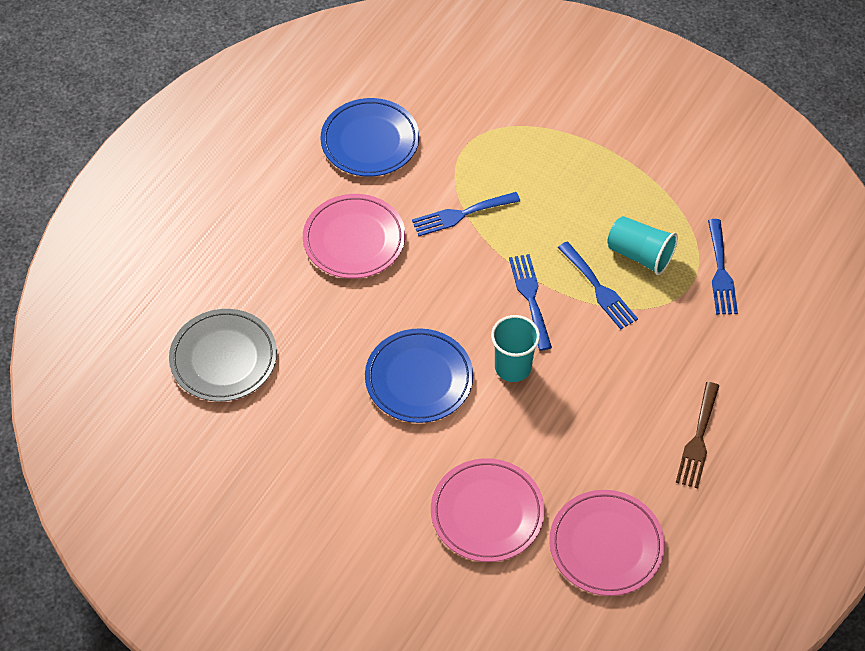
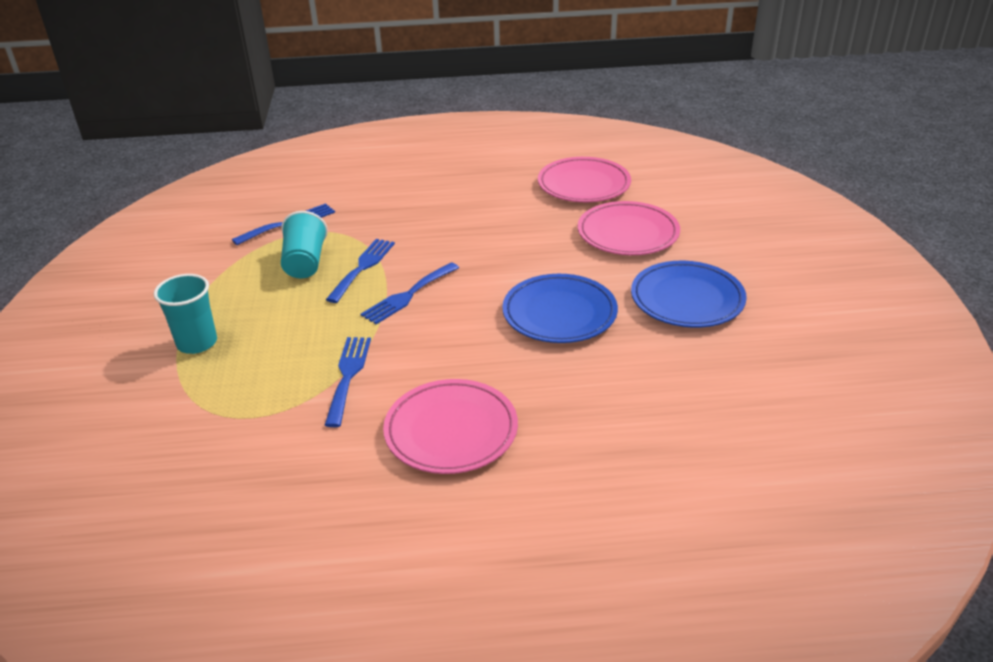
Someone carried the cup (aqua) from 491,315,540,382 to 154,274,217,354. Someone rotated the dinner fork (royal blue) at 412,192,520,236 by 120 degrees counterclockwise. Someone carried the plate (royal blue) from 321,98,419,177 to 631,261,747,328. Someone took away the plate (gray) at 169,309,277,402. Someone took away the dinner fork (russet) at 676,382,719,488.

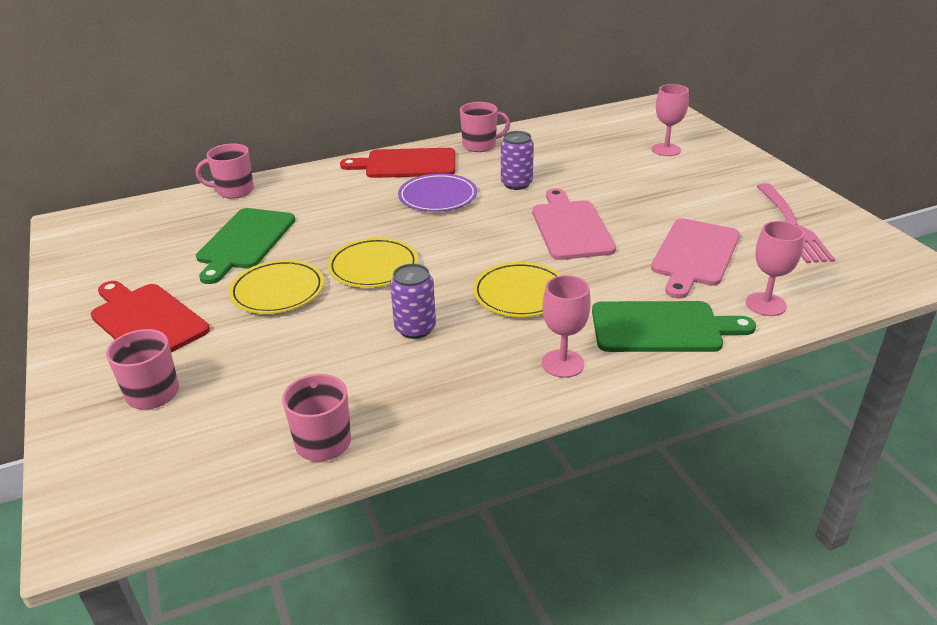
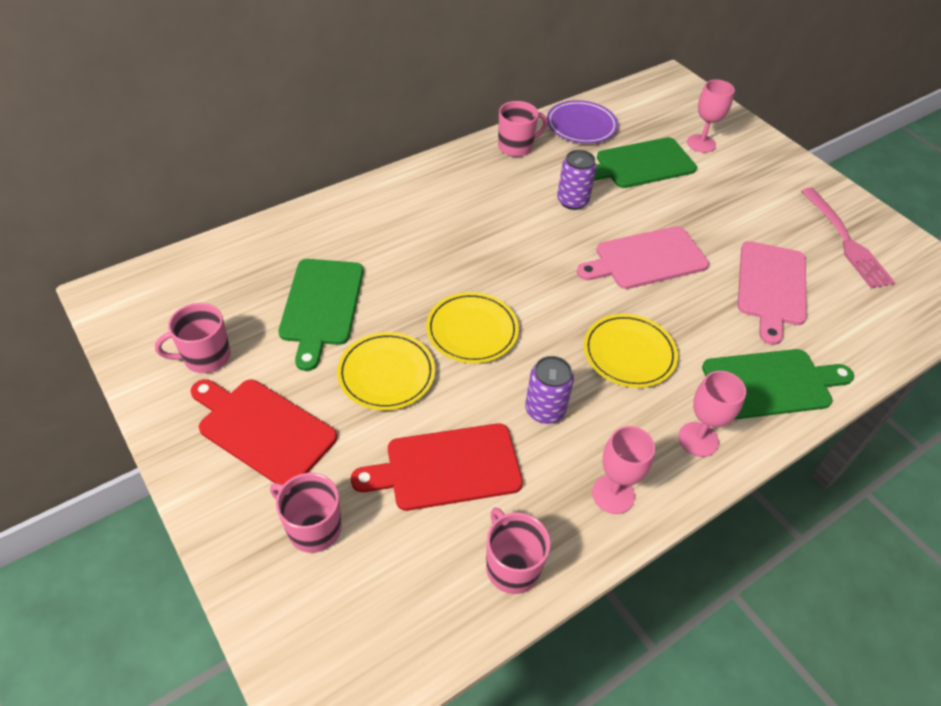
Someone carried the mug (pink) from 196,143,254,199 to 155,303,231,373. Someone carried the bread board (crimson) from 340,148,455,178 to 351,423,523,511. Someone carried the plate (violet) from 398,173,477,212 to 547,100,618,144. Someone rotated the bread board (pink) at 532,188,616,260 by 90 degrees counterclockwise. Someone carried the chalice (pink) from 746,221,804,316 to 592,426,655,514. Someone put down the bread board (emerald) at 594,137,697,188.

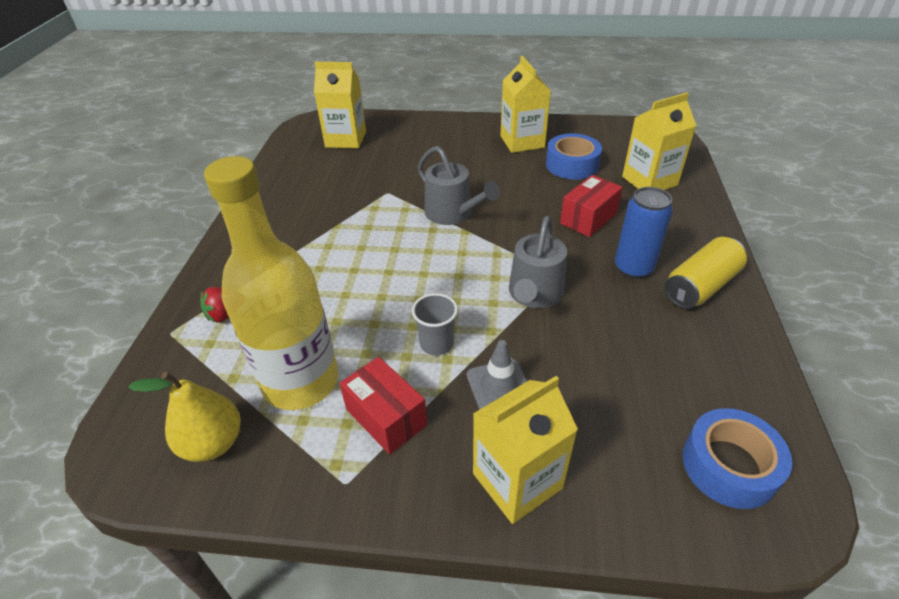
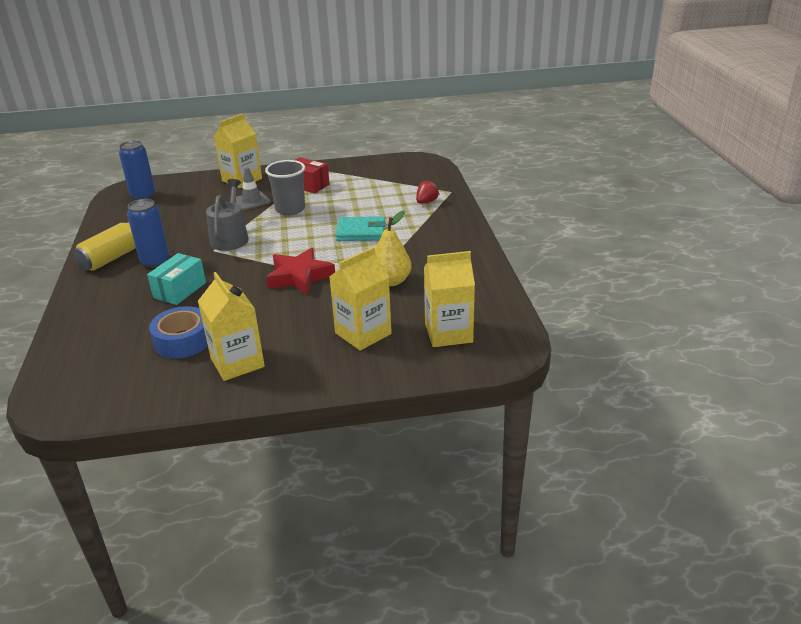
Someone swapped the sticky tape (royal blue) at 683,408,792,509 for the can (royal blue) at 119,140,155,200. Someone repainted the package (crimson) at 560,175,623,237, which became the package (aqua) at 147,253,206,305. Someone scaled the cup (gray) at 412,293,458,356 by 1.50. Someone swapped the sprinkling can (gray) at 418,146,500,225 for the star shape (crimson) at 266,248,335,295. Someone carried the milk carton (golden) from 622,93,697,190 to 329,247,392,351. Someone put down the wallet (aqua) at 335,216,386,241. Someone carried the pear fruit (golden) from 128,372,241,462 to 375,211,412,286. Someone took away the bottle (golden) at 204,156,339,410.

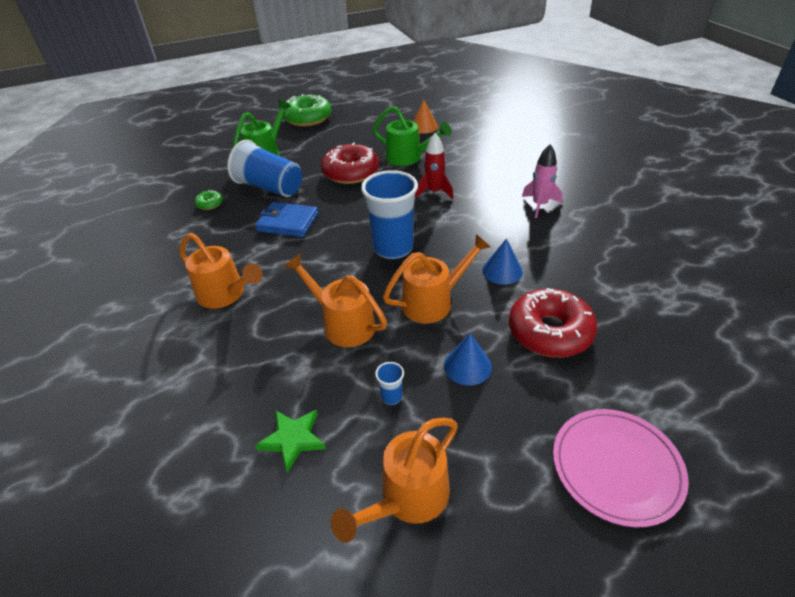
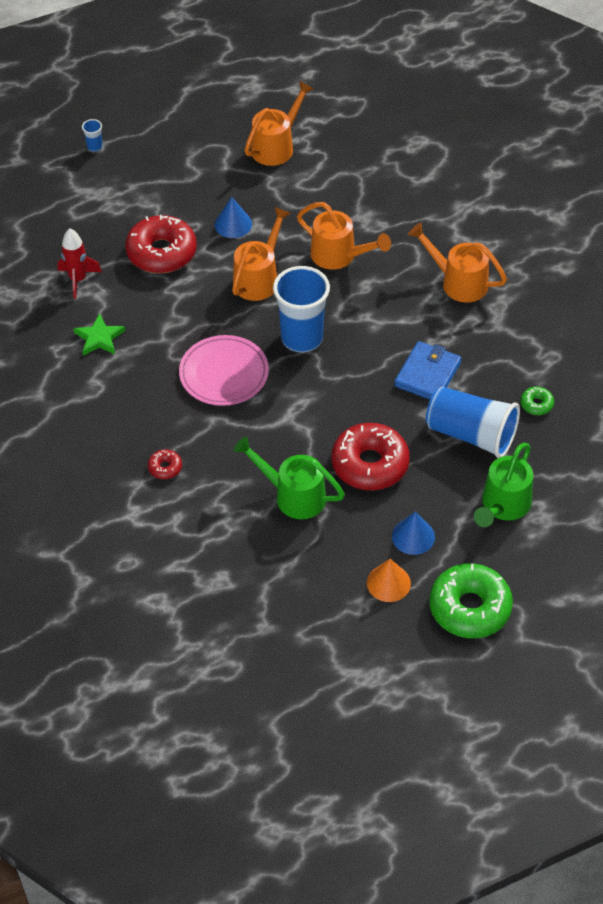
Someone carried the spaceship (crimson) from 415,133,453,199 to 58,228,102,299. Someone carried the star shape (emerald) from 255,410,326,473 to 73,313,125,356. Someone carried the cup (royal blue) from 375,362,404,405 to 82,119,102,152. Someone put down the donut (crimson) at 148,449,182,479. Someone carried the plate (pink) from 553,409,689,527 to 179,335,269,406. Someone rotated the sprinkling can (bright orange) at 383,234,491,323 by 150 degrees clockwise. Someone carried the solid cone (bright orange) from 413,100,438,134 to 367,559,411,602. Someone carried the solid cone (royal blue) from 482,238,523,285 to 392,511,435,555. Someone rotated the wallet (royal blue) at 255,202,318,237 by 75 degrees counterclockwise. Someone took away the spaceship (pink) at 522,144,562,218.

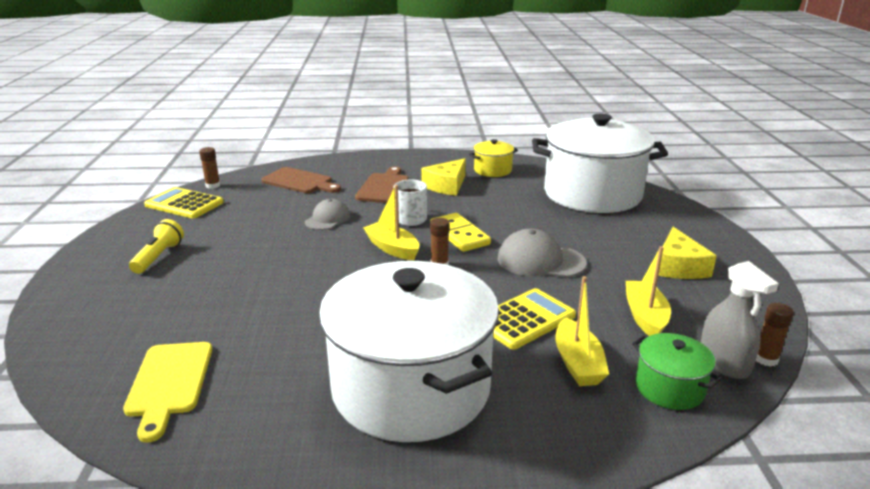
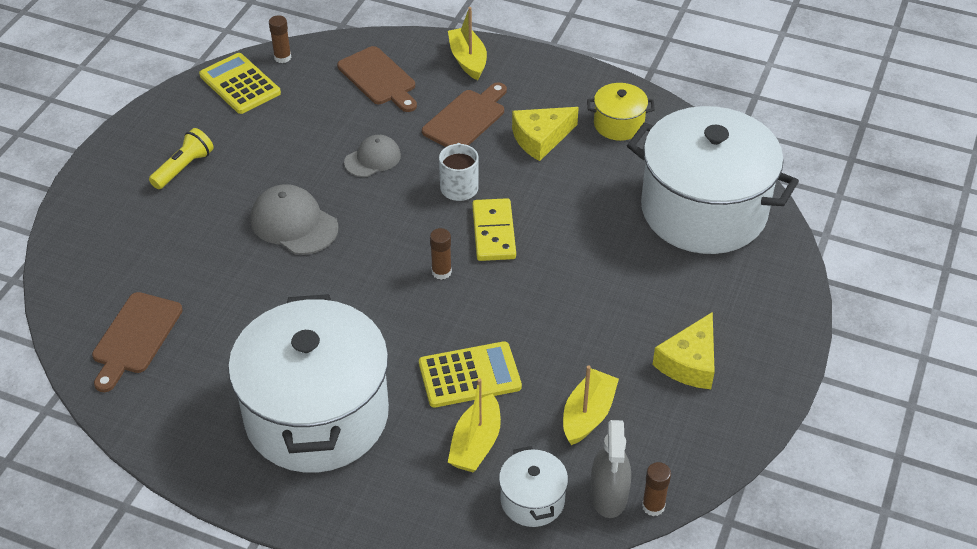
Someone repainted the bread board (golden) at 123,342,212,442, which became the bread board (russet) at 92,292,183,392. Someone carried the cap (gray) from 498,229,587,277 to 250,184,339,255. Someone carried the toy boat (golden) from 363,185,419,260 to 448,7,487,80. Someone repainted the pot (emerald) at 632,333,722,410, which became the pot (white) at 499,446,568,527.

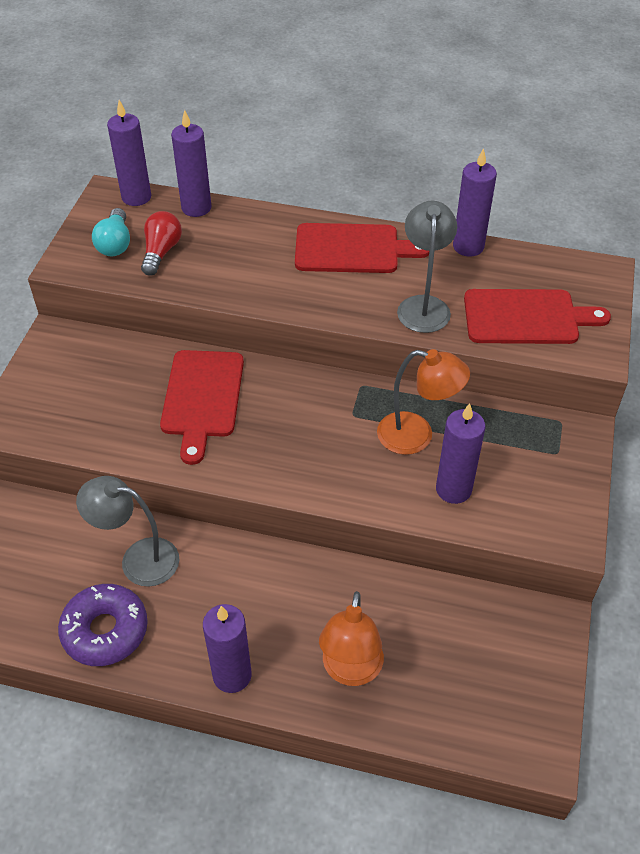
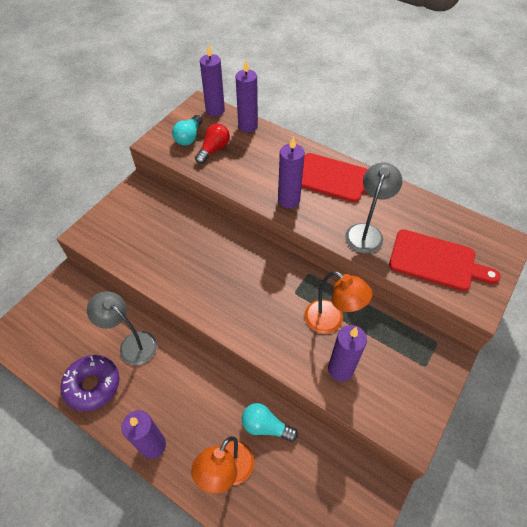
Someone put down the bulb (aqua) at 242,403,298,442. Someone carried the candle (violet) from 453,148,497,257 to 278,136,305,208. Someone took away the bread board (crimson) at 160,350,244,465.

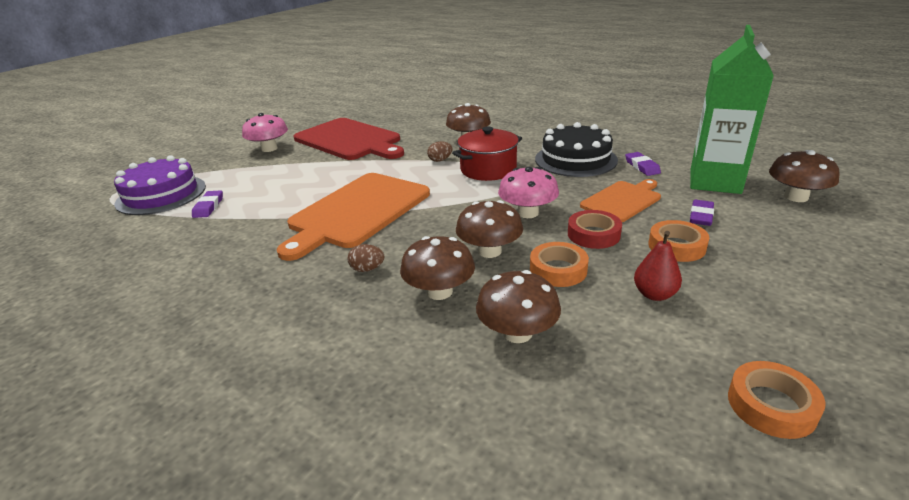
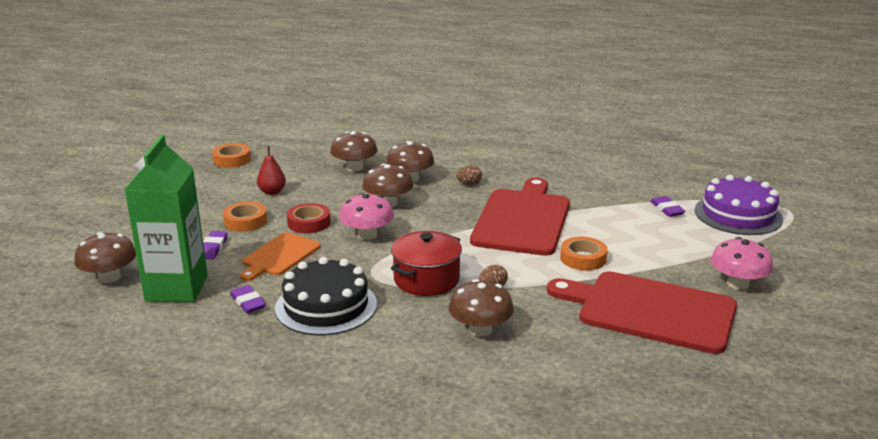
Someone repainted the bread board (bright orange) at 277,173,430,261, which became the bread board (crimson) at 470,178,570,256. Someone carried the sticky tape (bright orange) from 530,242,589,287 to 560,237,607,270.

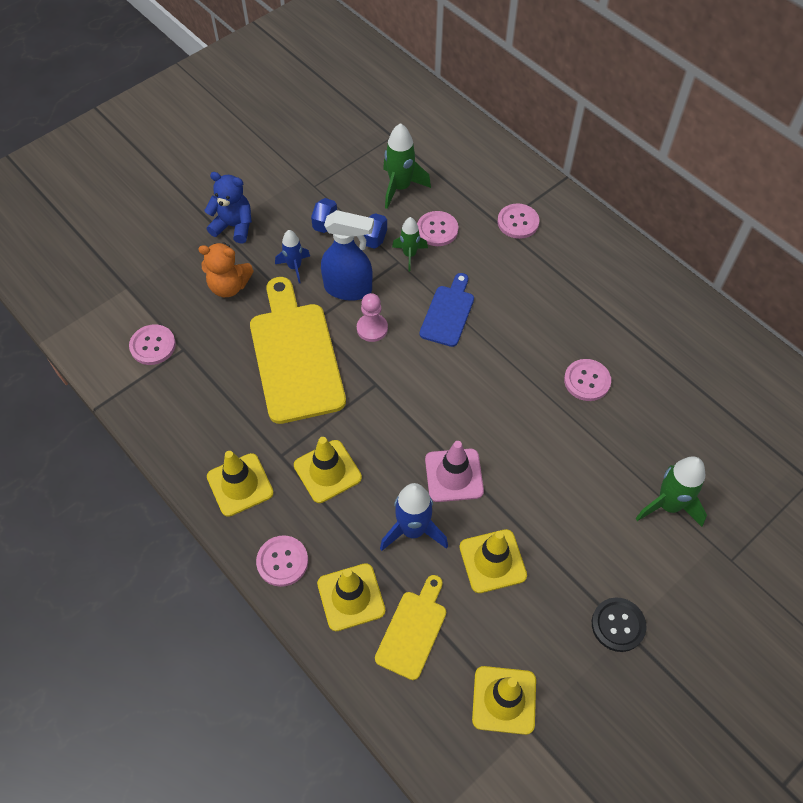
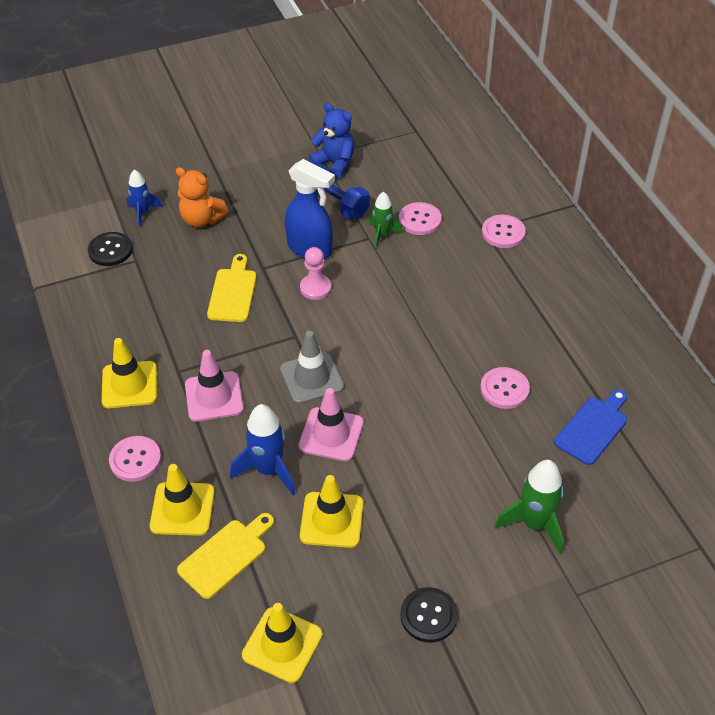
Someone repainted the shirt button (pink) at 129,324,176,365, which became the shirt button (jet-black) at 88,232,133,266. Someone carried the spaceship (royal blue) from 275,230,310,283 to 126,170,162,227. Someone repainted the safety cone (golden) at 294,437,362,503, which became the safety cone (pink) at 185,350,244,422. Someone scaled the bread board (golden) at 250,277,346,424 by 0.53. Someone put down the safety cone (gray) at 280,331,344,404. Someone carried the teddy bear (royal blue) from 204,172,252,243 to 309,103,355,179. Someone carried the bread board (royal blue) from 419,273,474,347 to 554,389,627,465. Someone took away the spaceship (emerald) at 383,123,431,209.

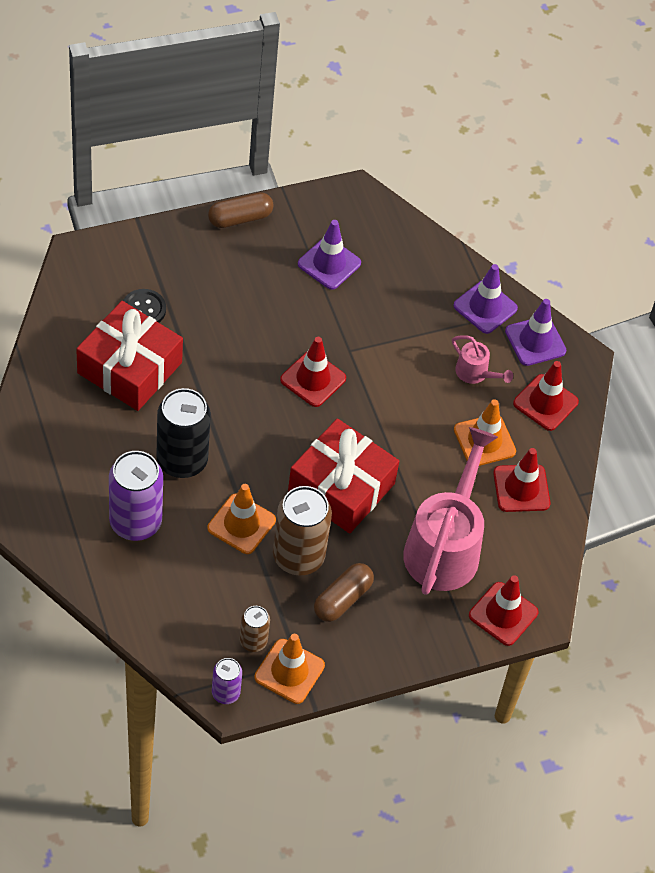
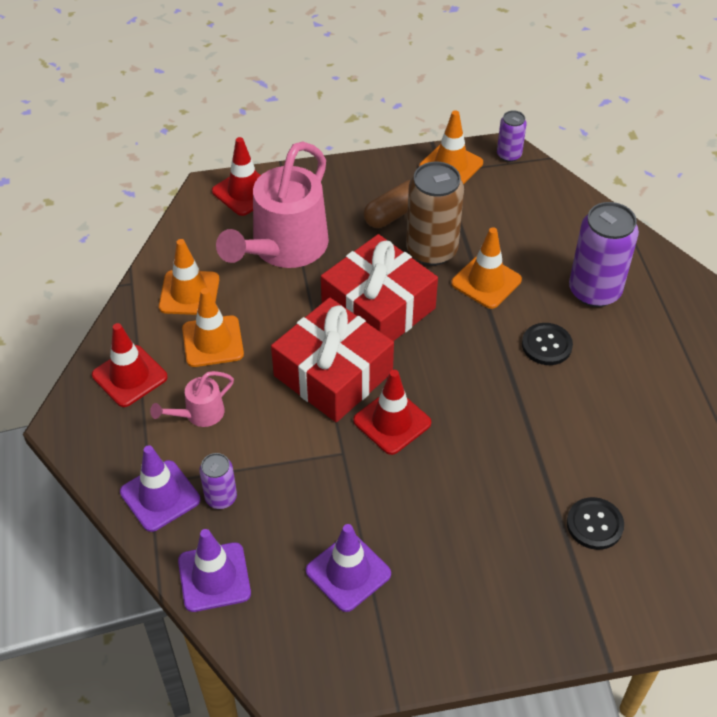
Someone rotated the sprinkling can (pink) at 452,335,513,384 by 90 degrees counterclockwise. Someone repainted the safety cone (crimson) at 493,448,551,512, which became the safety cone (bright orange) at 159,239,219,315. Someone carried the safety cone (violet) from 505,299,566,366 to 178,529,251,612. Someone put down the can (violet) at 199,453,237,509. Someone carried the wrapped gift (crimson) from 76,301,183,411 to 271,297,394,422. Someone swapped the can (jet-black) at 156,388,211,478 for the shirt button (jet-black) at 522,323,573,365. Someone took away the pill (russet) at 208,192,274,228. Someone took away the can (russet) at 240,606,270,652.

